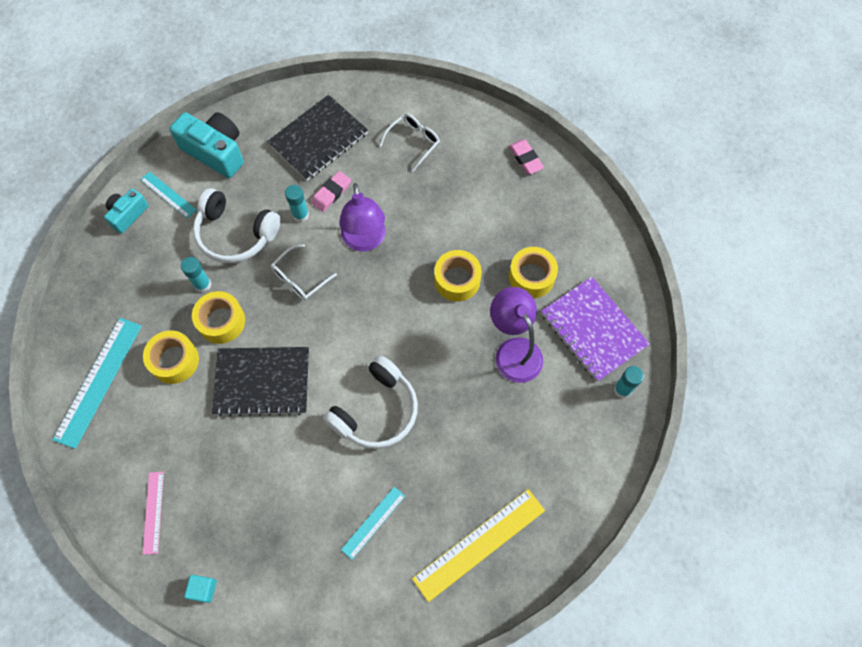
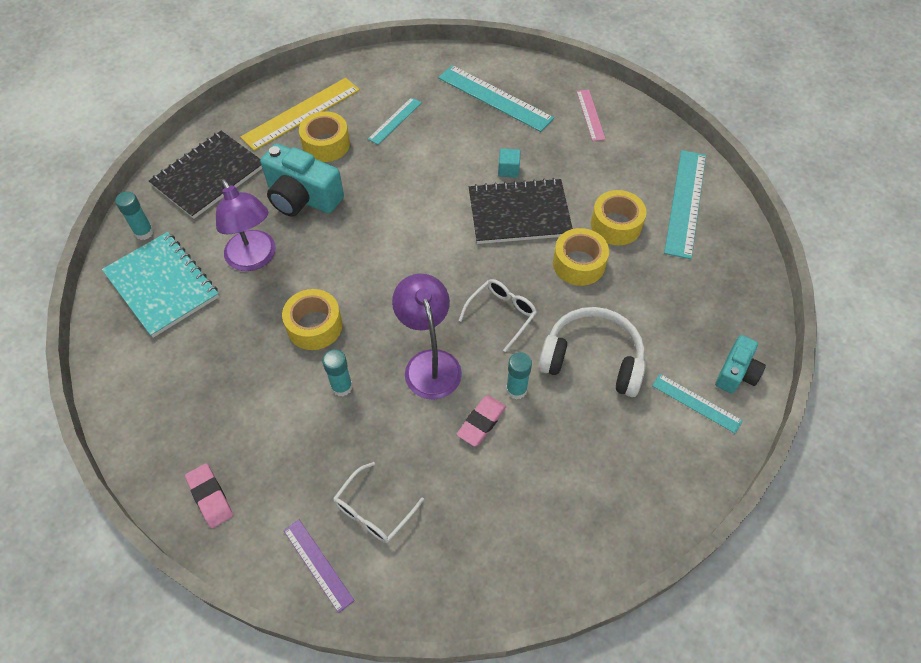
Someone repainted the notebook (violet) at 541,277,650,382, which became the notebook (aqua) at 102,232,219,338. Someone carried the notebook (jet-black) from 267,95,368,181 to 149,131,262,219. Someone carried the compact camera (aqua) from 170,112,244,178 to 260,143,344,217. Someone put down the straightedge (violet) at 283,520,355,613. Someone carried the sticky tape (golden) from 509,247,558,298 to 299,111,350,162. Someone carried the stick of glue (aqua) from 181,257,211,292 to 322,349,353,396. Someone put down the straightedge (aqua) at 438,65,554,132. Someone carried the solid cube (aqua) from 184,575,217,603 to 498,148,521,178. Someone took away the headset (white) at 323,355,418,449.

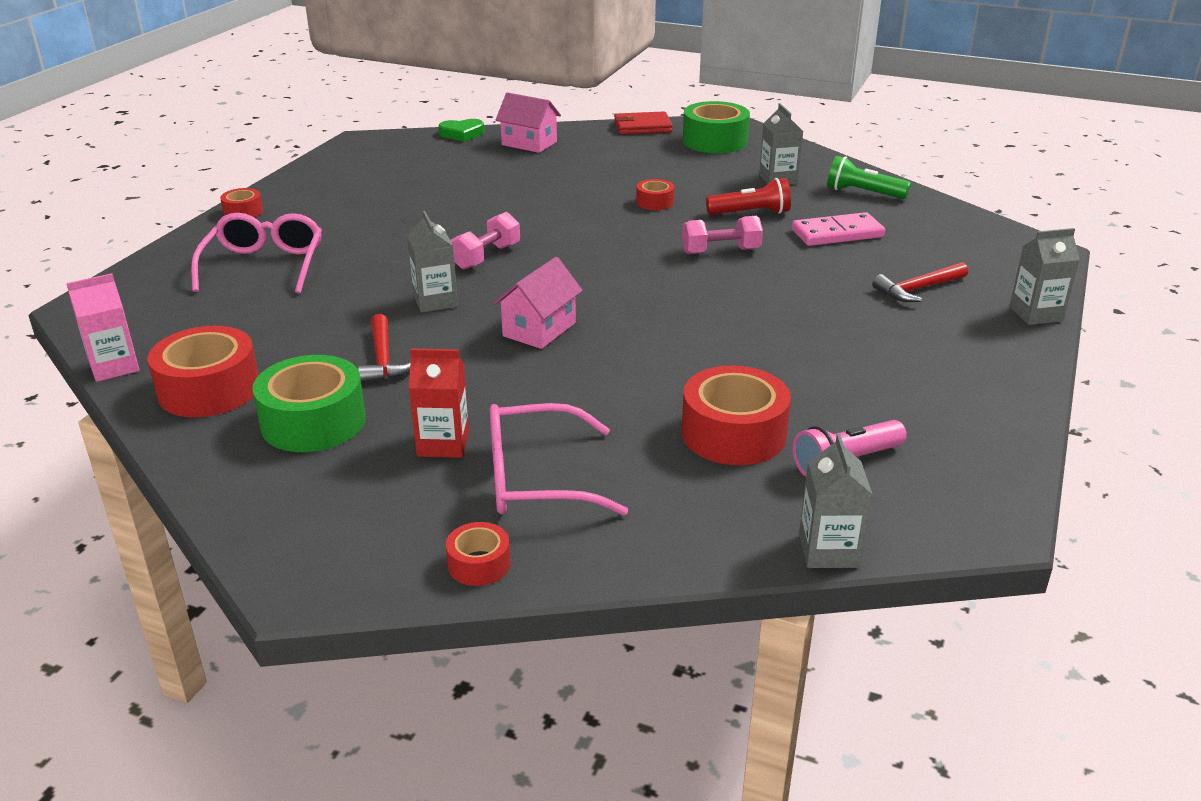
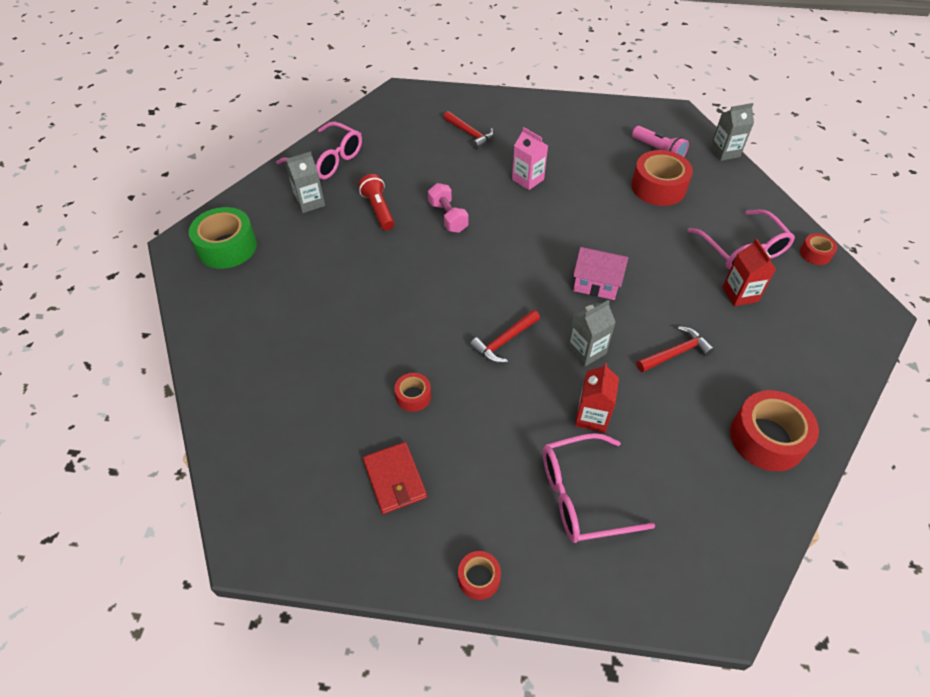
Someone swapped the torch (emerald) at 827,156,911,199 for the glasses (pink) at 276,122,362,180. Someone carried the wallet (crimson) from 614,111,673,135 to 363,442,427,514. Someone carried the sticky tape (crimson) from 636,179,674,210 to 394,373,431,412. Someone swapped the free weight (pink) at 450,212,520,270 for the carpenter's hammer (crimson) at 470,310,540,363. Someone carried the milk carton (pink) from 66,273,139,382 to 512,127,548,190. Someone put down the milk carton (crimson) at 575,362,619,433. Someone took away the sticky tape (emerald) at 252,355,366,452. Someone took away the heart shape (emerald) at 438,119,485,142. Someone took away the cottage (pink) at 496,92,561,153. Someone took away the domino tile (pink) at 792,212,885,246. Someone took away the milk carton (gray) at 1009,228,1080,325.

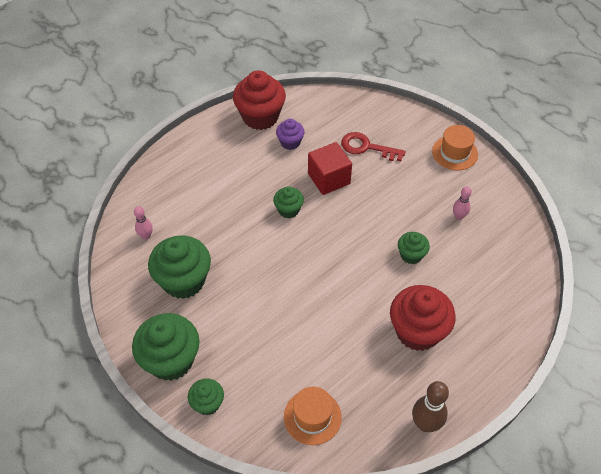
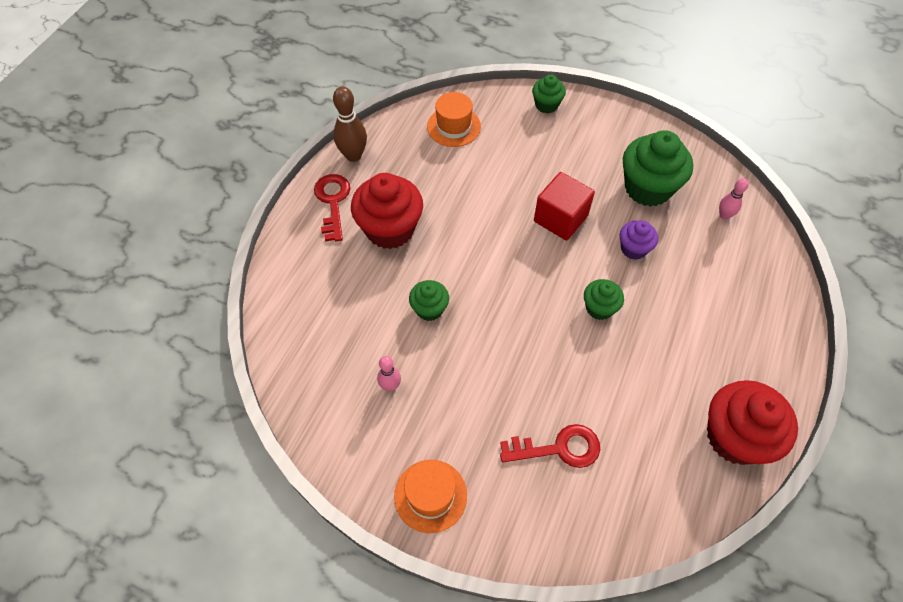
Someone put down the key (crimson) at 314,174,350,241. Someone carried the solid cube (crimson) from 308,142,352,195 to 534,172,595,241. Someone carried the muffin (violet) from 276,119,305,150 to 620,220,658,260. Someone took away the muffin (emerald) at 132,313,200,381.

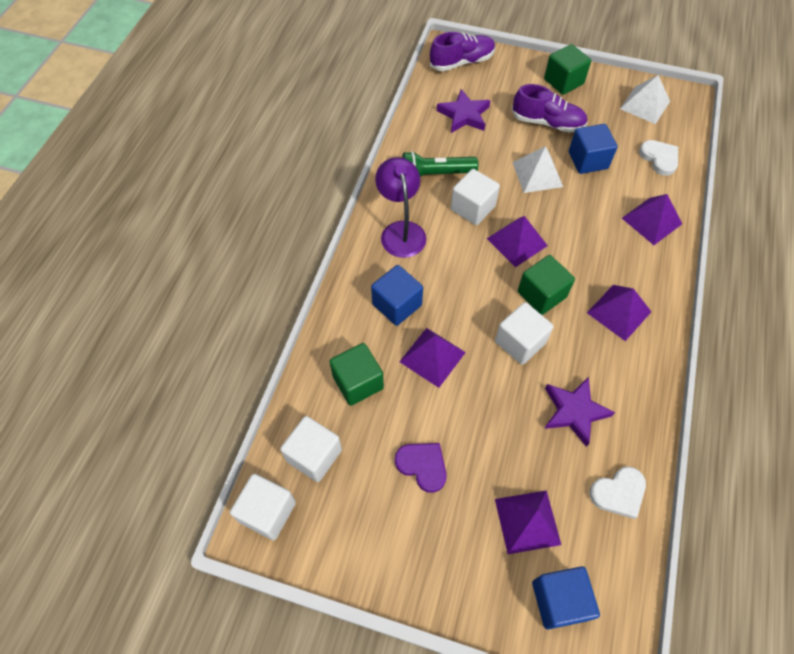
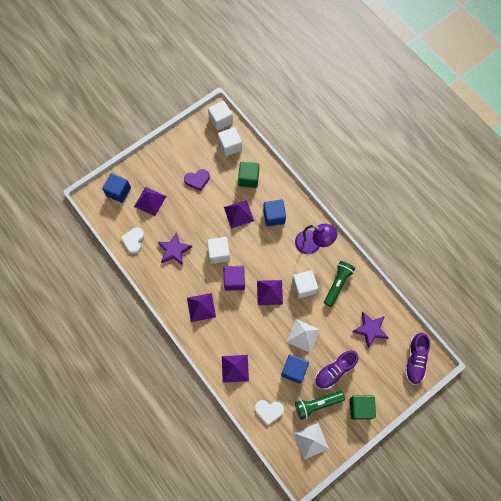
Someone repainted the solid cube (emerald) at 518,255,575,315, which became the solid cube (violet) at 224,266,245,291. Someone put down the torch (emerald) at 295,391,345,420.

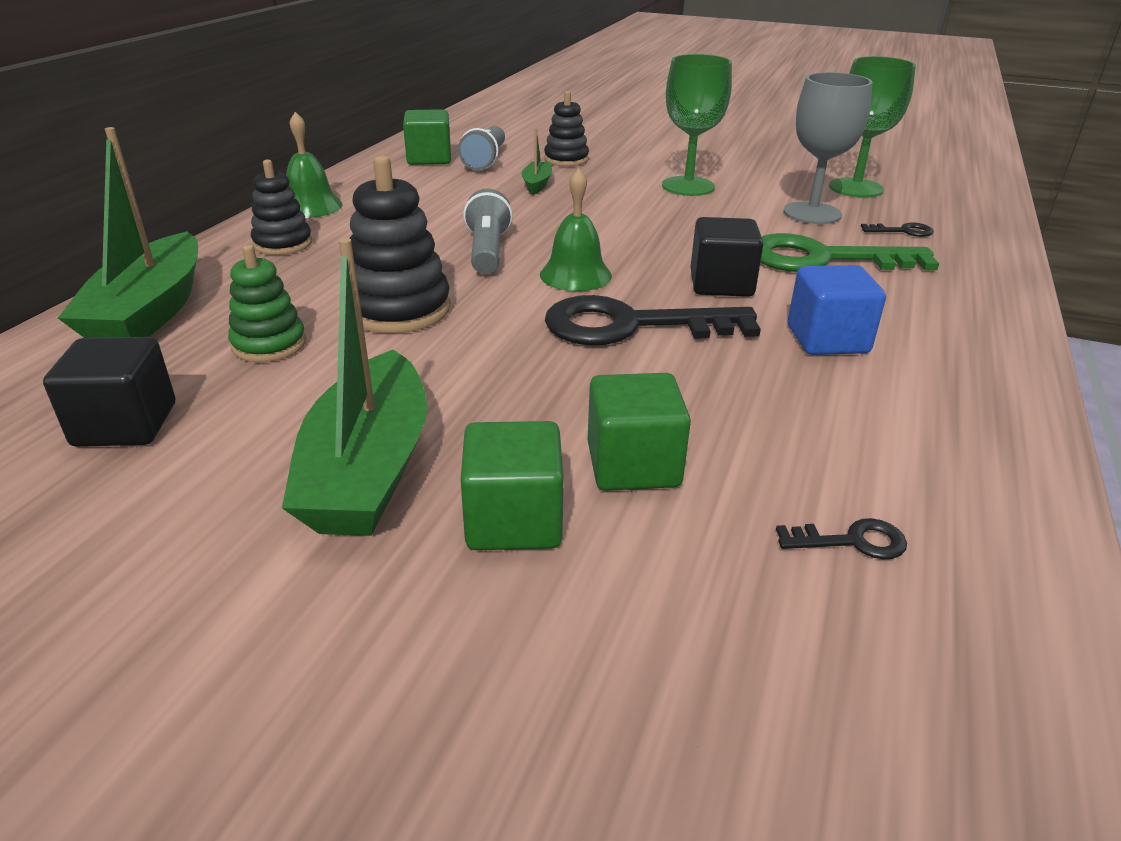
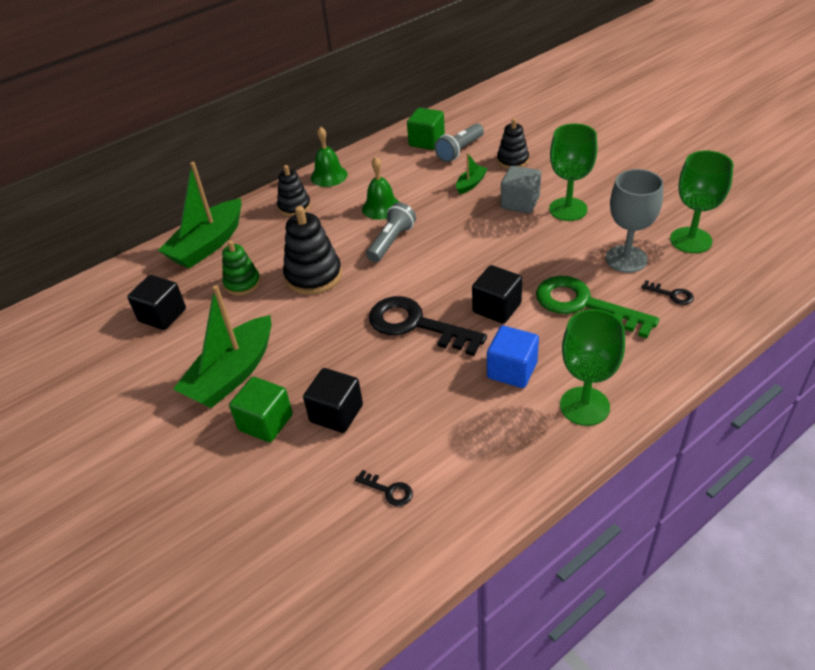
Someone repainted the solid cube (emerald) at 588,373,691,491, which became the solid cube (jet-black) at 303,368,363,433. Someone carried the school bell (emerald) from 540,168,612,291 to 362,157,399,220. Someone put down the solid cube (gray) at 501,166,541,213. Someone put down the chalice (emerald) at 560,309,625,426.

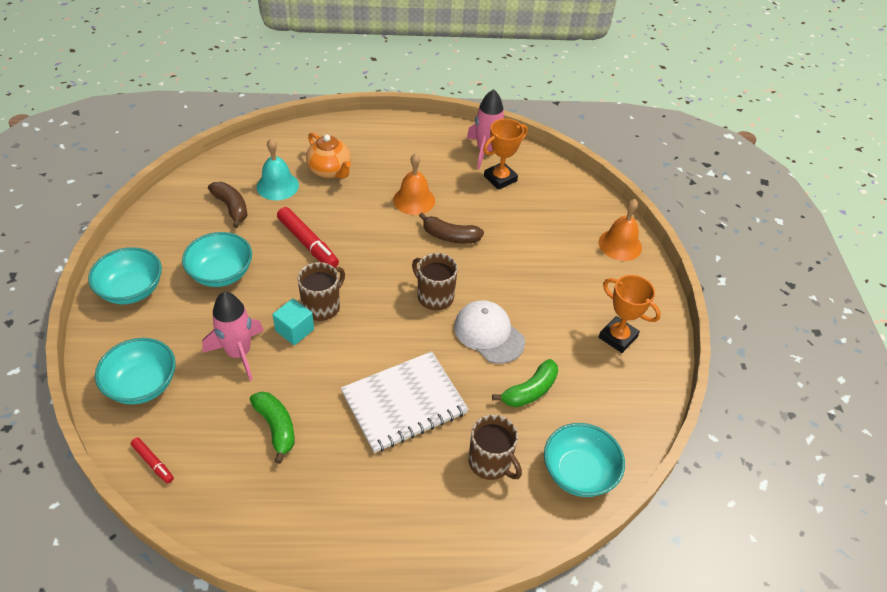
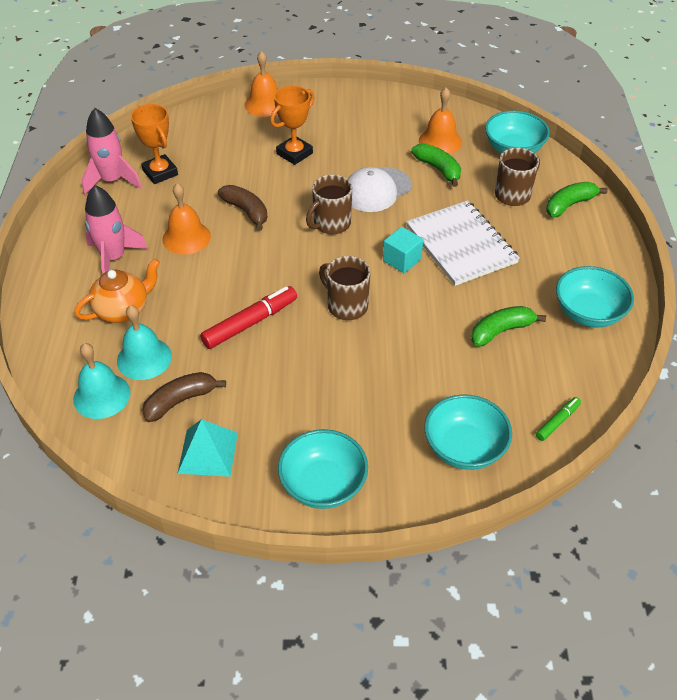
Someone put down the school bell (aqua) at 73,343,131,419. Someone carried the spaceship (pink) from 202,292,264,381 to 85,185,148,274. Someone put down the pyramid shape (aqua) at 177,419,238,477. Someone rotated the banana fruit (russet) at 419,212,484,243 by 60 degrees counterclockwise. Someone carried the prize cup (bright orange) from 599,275,661,353 to 270,86,315,165. Someone carried the solid cube (aqua) from 272,298,314,345 to 383,227,423,273. Someone put down the school bell (bright orange) at 419,88,462,154. Someone repainted the marker pen (crimson) at 131,437,174,484, which became the marker pen (emerald) at 536,397,581,441. Someone put down the banana fruit (emerald) at 546,182,608,217. Someone carried the serving bowl (aqua) from 182,232,252,287 to 556,266,634,328.

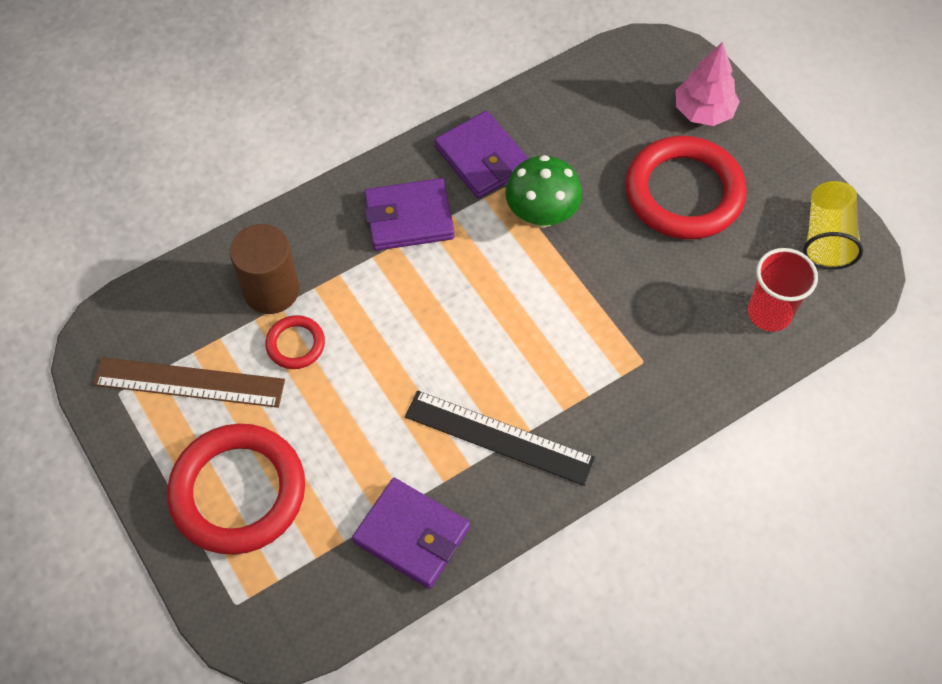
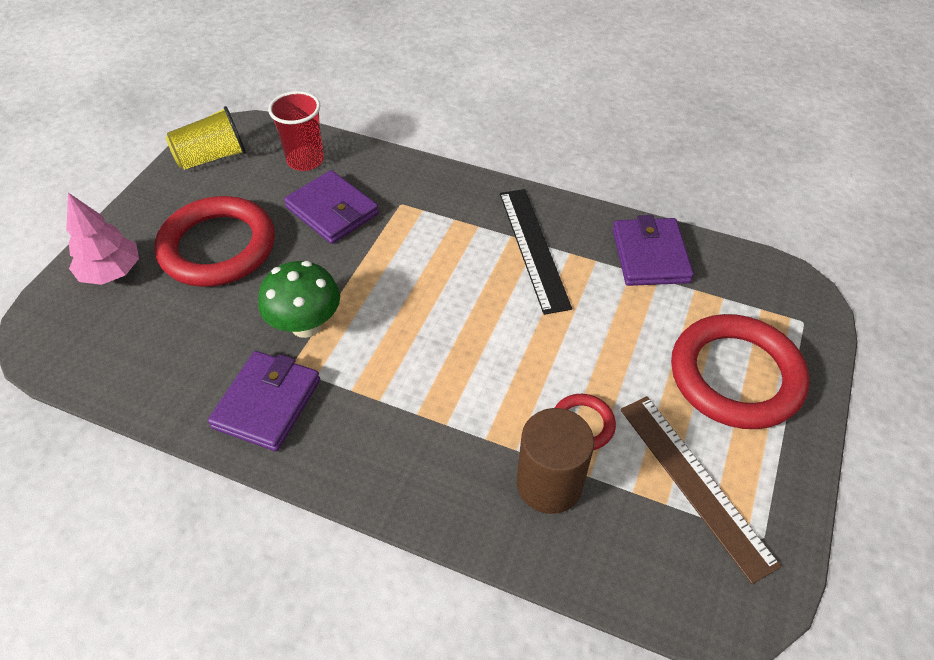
Someone carried the wallet (violet) from 364,178,454,251 to 284,170,379,244.

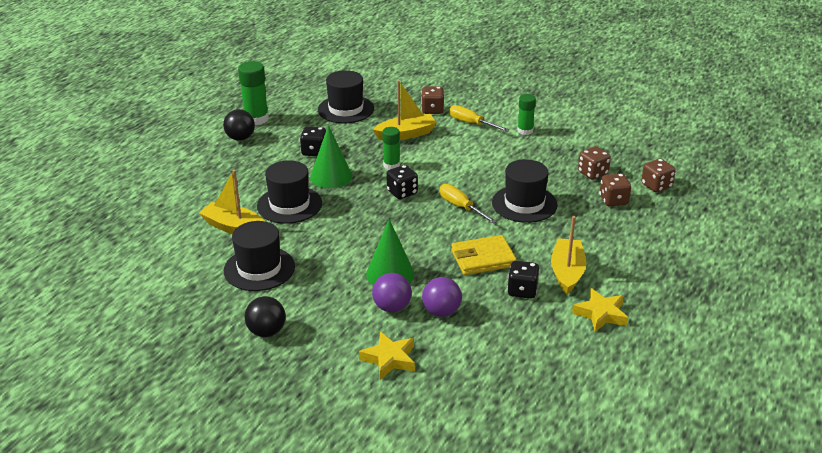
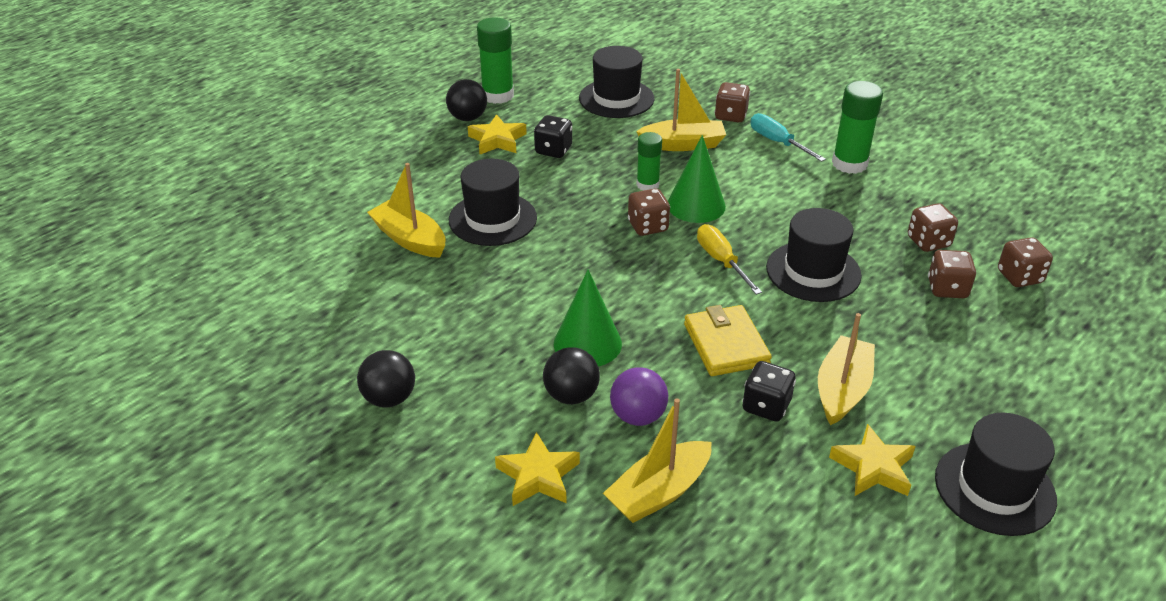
Someone put down the star shape (golden) at 468,114,527,154. Someone repainted the sphere (violet) at 372,273,412,312, which became the sphere (jet-black) at 543,347,600,404. Someone put down the toy boat (golden) at 603,398,712,523. Someone repainted the game die (jet-black) at 386,165,418,199, which became the game die (russet) at 628,189,670,236. Someone carried the solid cone (emerald) from 310,125,352,188 to 668,135,726,223. Someone rotated the wallet (golden) at 451,235,517,275 by 75 degrees clockwise. Someone repainted the hand screwdriver (golden) at 449,105,510,132, which became the hand screwdriver (aqua) at 750,113,826,162. Someone scaled the stick of glue (emerald) at 517,94,536,135 by 1.57. Someone carried the hat (jet-black) from 224,221,295,291 to 935,412,1057,536.

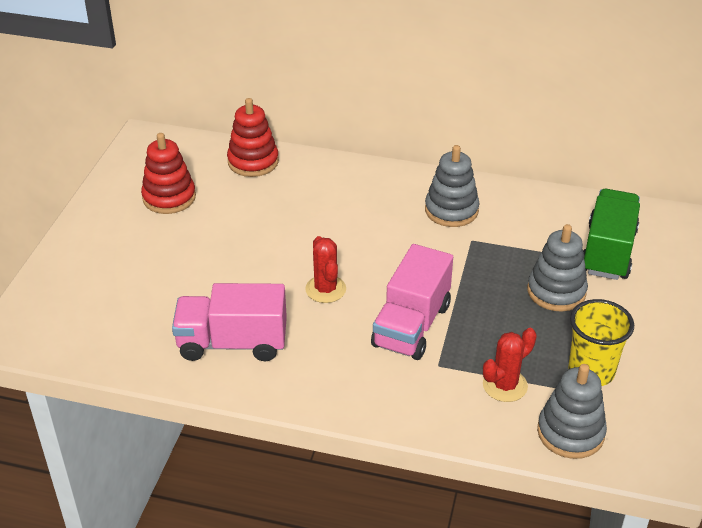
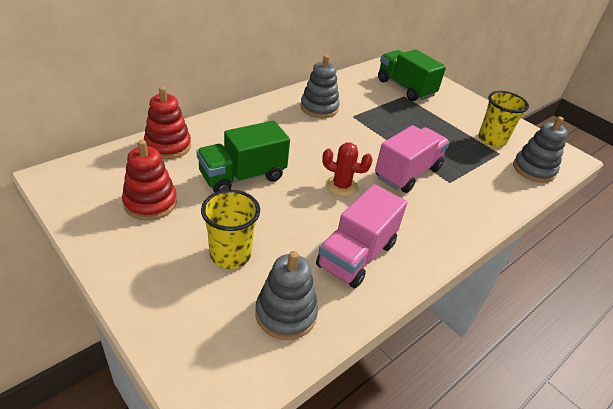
Someone put down the truck (emerald) at 197,121,290,193. Someone put down the cup (golden) at 201,190,260,269. Someone carried the stacking rings (gray) from 527,224,588,312 to 255,251,318,340. Someone rotated the truck (pink) at 371,244,453,360 by 105 degrees counterclockwise. Someone took away the cactus (crimson) at 483,328,537,402.

